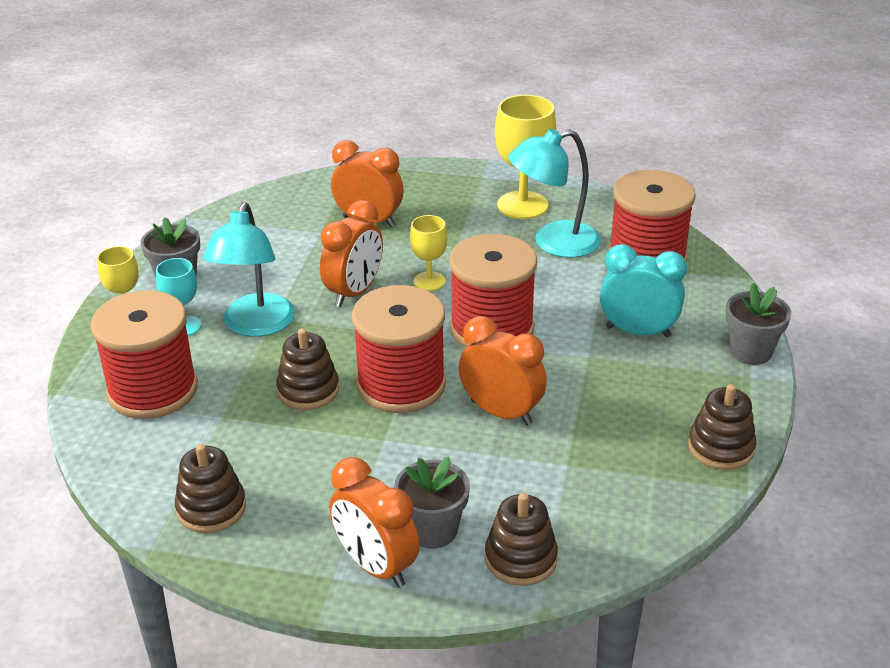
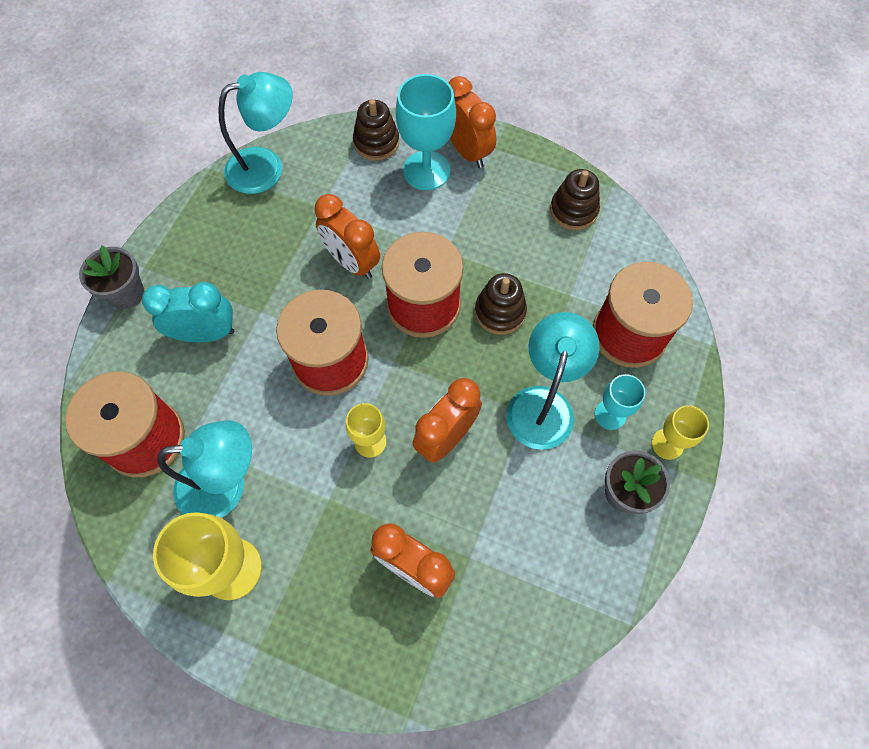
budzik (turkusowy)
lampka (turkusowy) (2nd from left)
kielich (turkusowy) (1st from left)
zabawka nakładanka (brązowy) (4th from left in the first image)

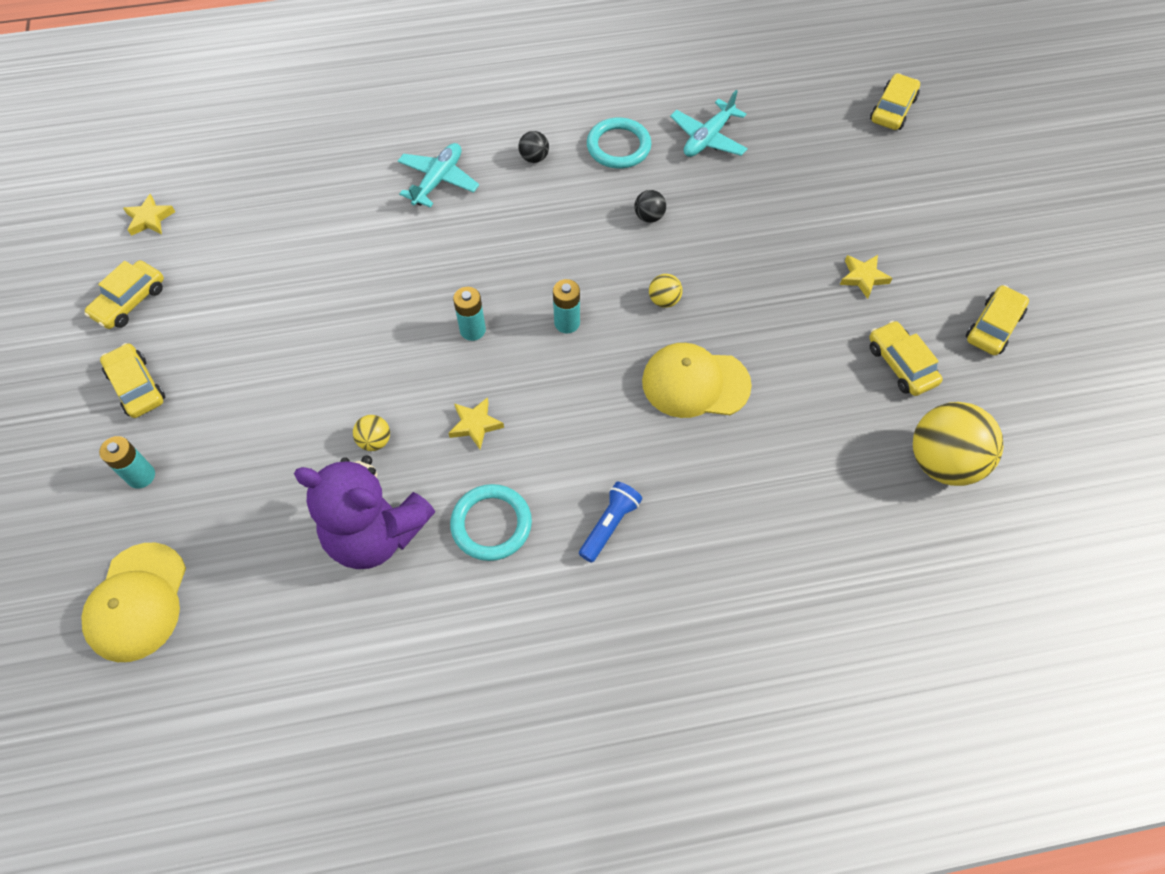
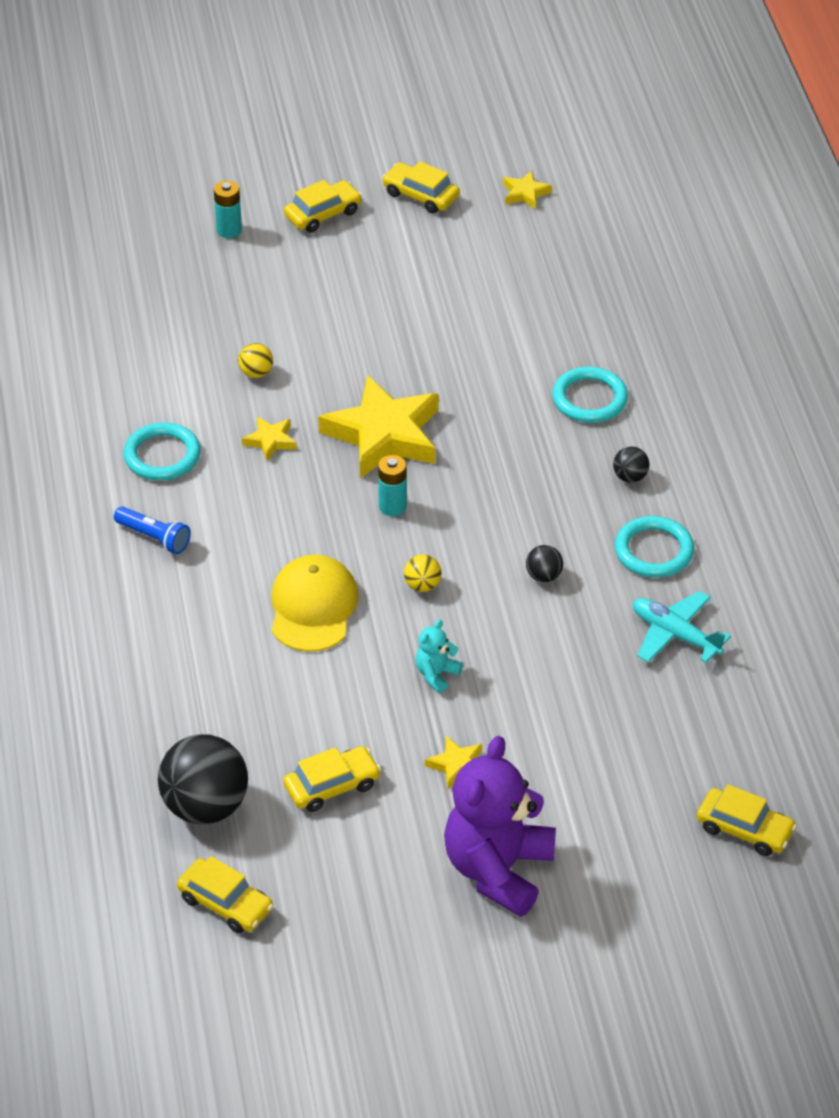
piłka (czarny) (1st from left)
samochód (żółty) (1st from left)
gwiazda (żółty) (2nd from left)
miś (turkusowy)
miś (fioletowy)
pierścień (turkusowy) (2nd from left)
czapka (żółty) (1st from left in the first image)

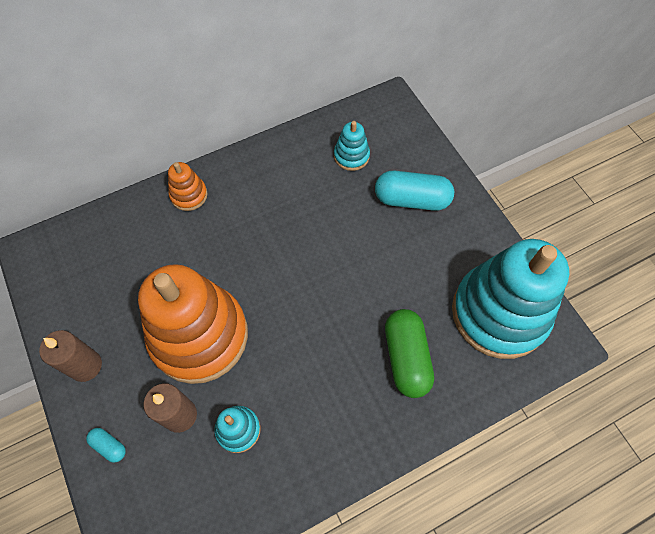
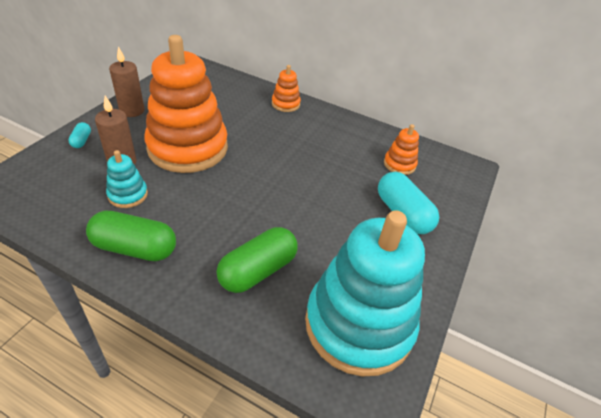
kapsułka (zielony) (1st from left)
zabawka nakładanka (pomarańczowy) (3rd from left)

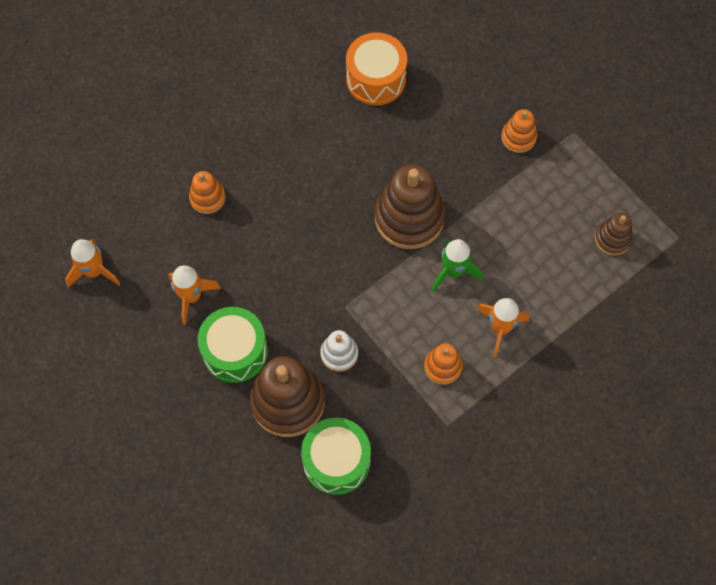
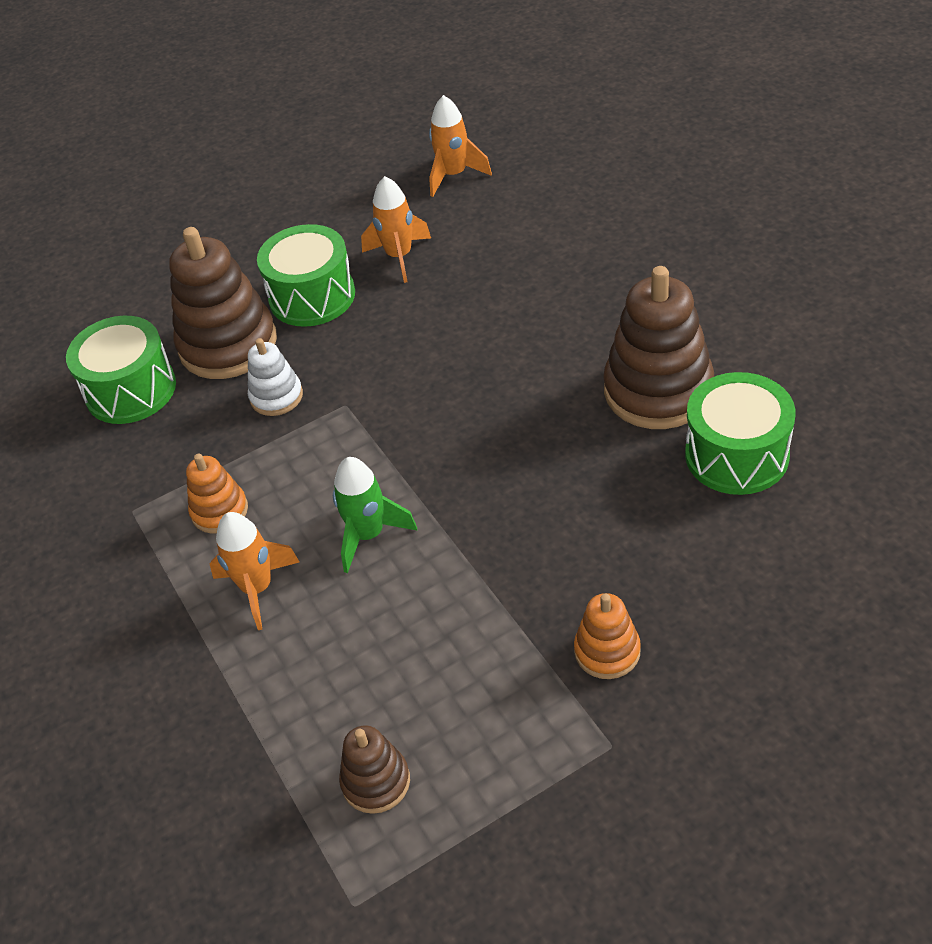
zabawka nakładanka (brązowy) (3rd from left)
bęben (zielony) (3rd from left)
zabawka nakładanka (pomarańczowy) (1st from left in the first image)

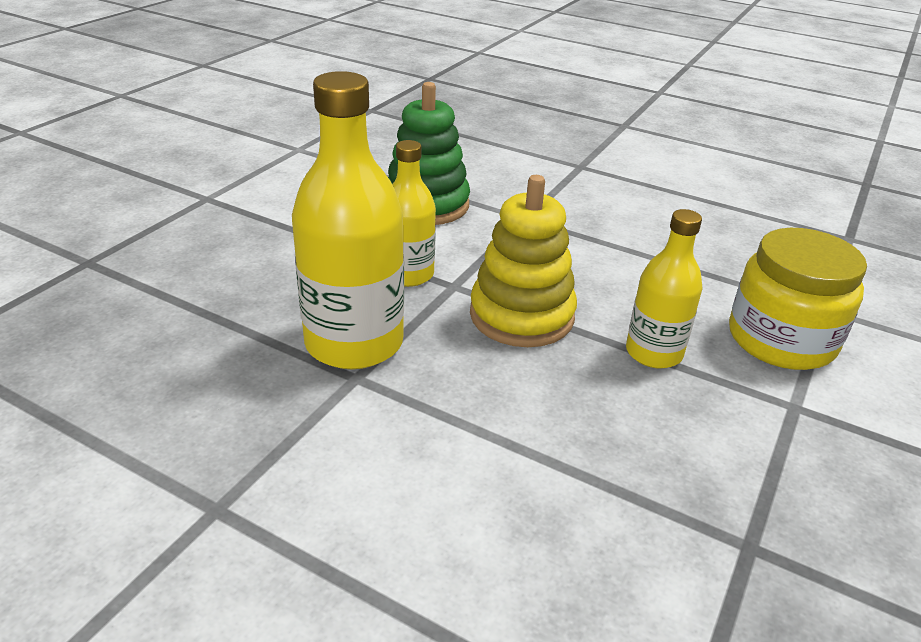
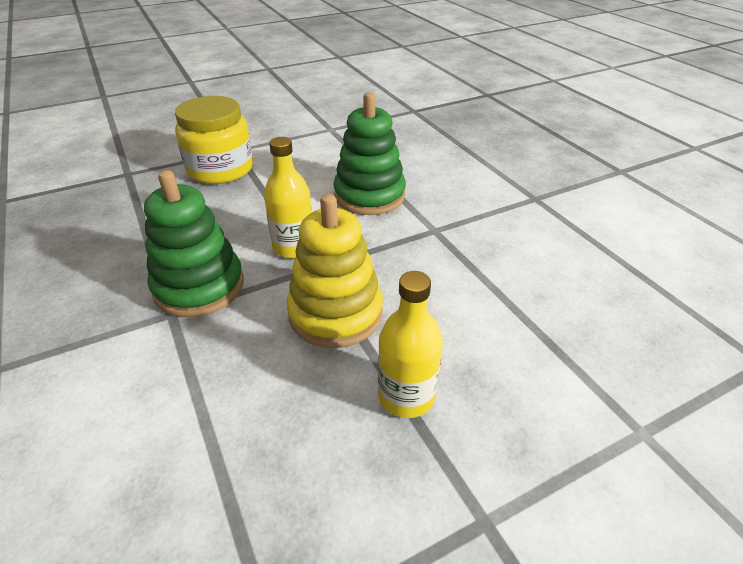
zabawka nakładanka (zielony) (1st from left)
słoik (żółty)

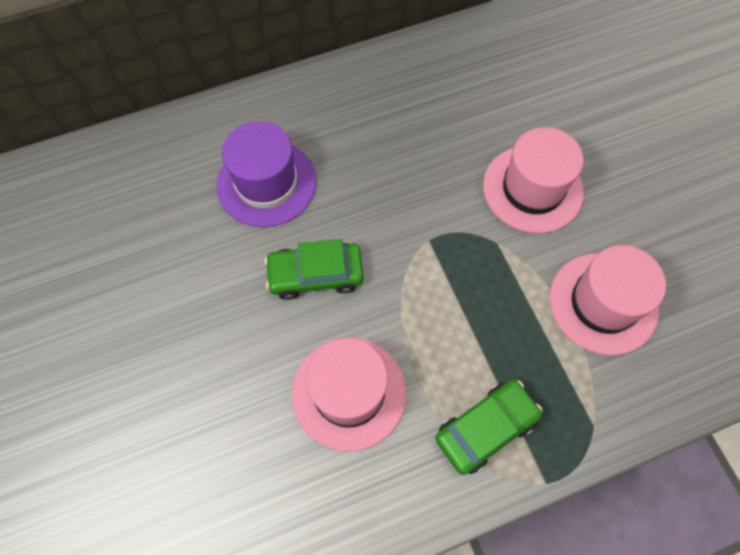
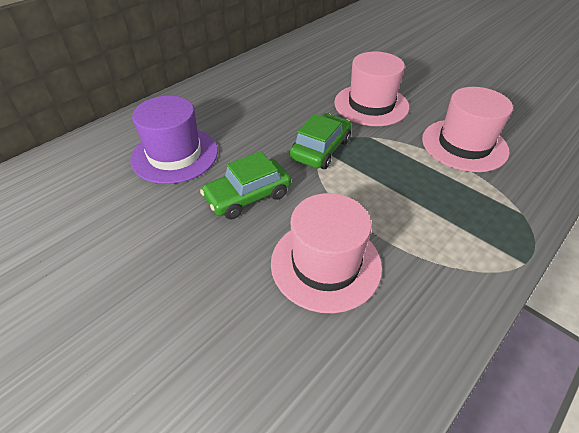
samochód (zielony) (2nd from left)

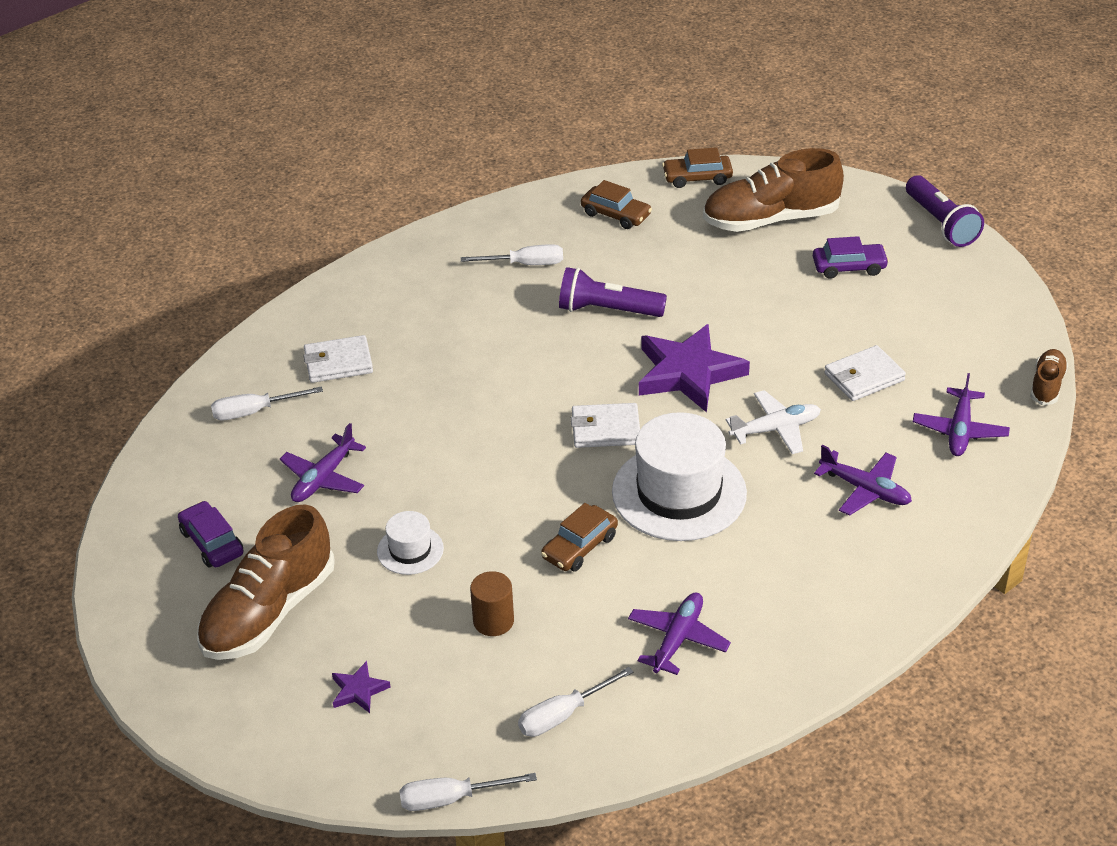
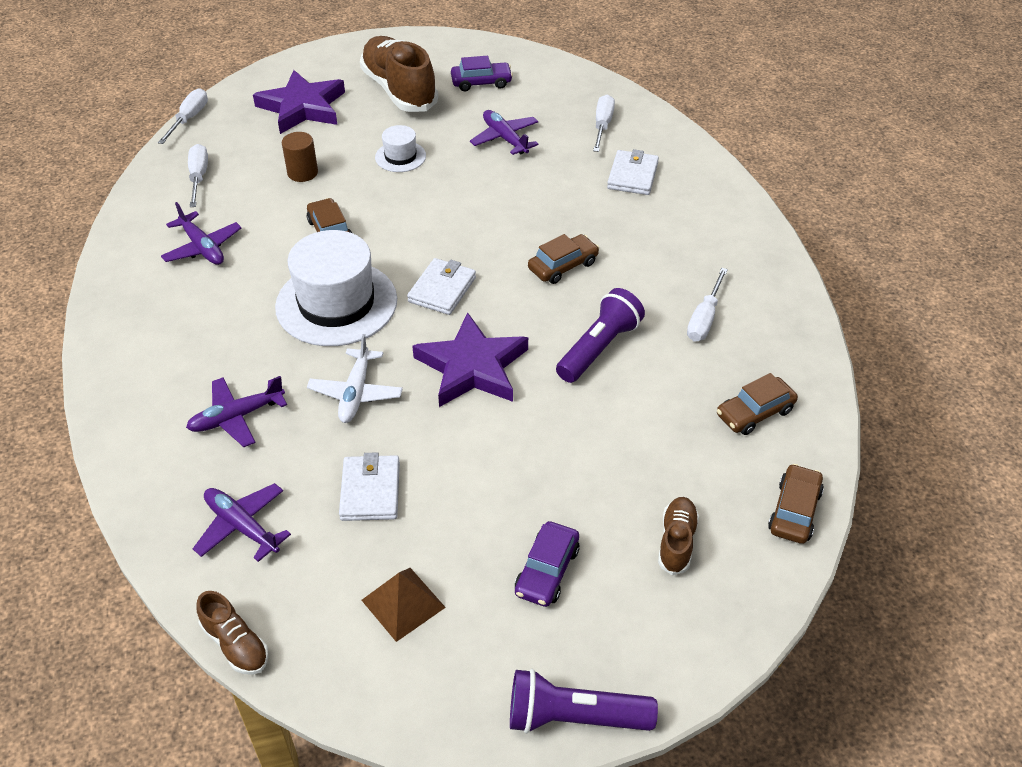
gwiazda (fioletowy) (1st from left)
piramida (brązowy)
samochód (brązowy) (2nd from left)
but (brązowy) (3rd from left)

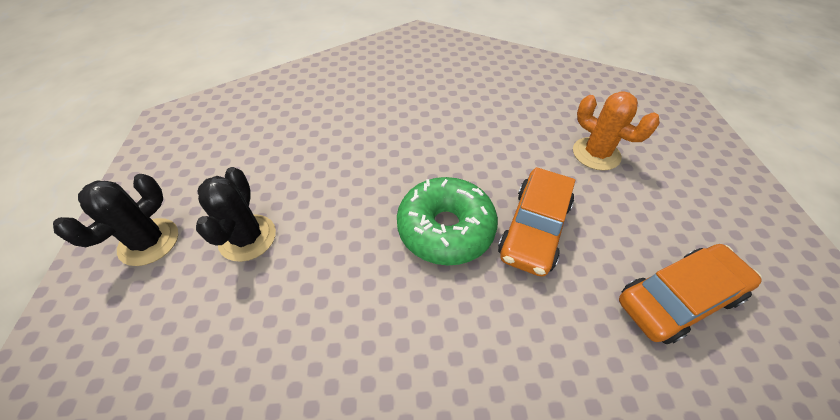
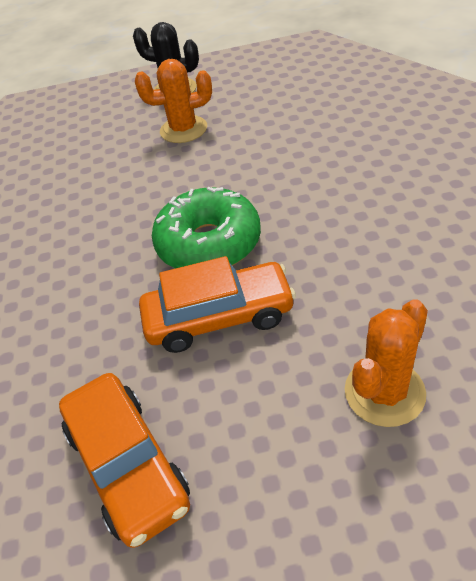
kaktus (pomarańczowy) (1st from left)
samochód (pomarańczowy) (2nd from left)

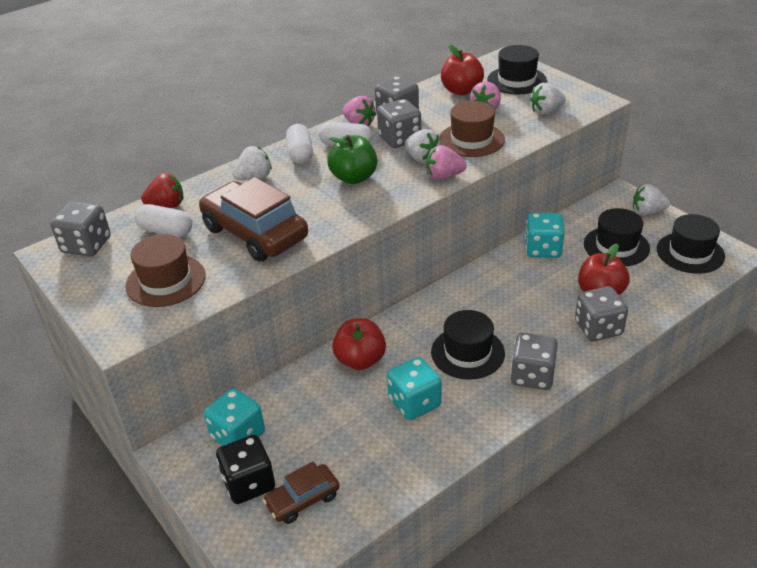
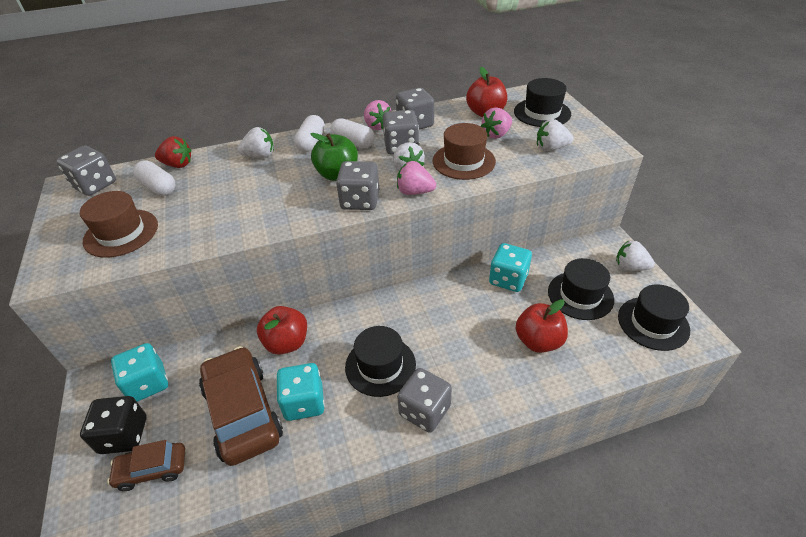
samochód (brązowy) (2nd from left)
kostka do gry (szary) (2nd from left)

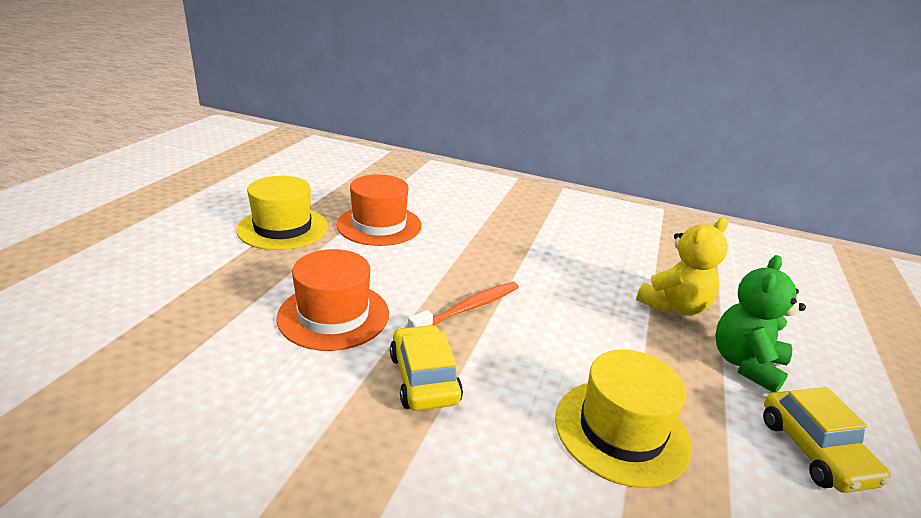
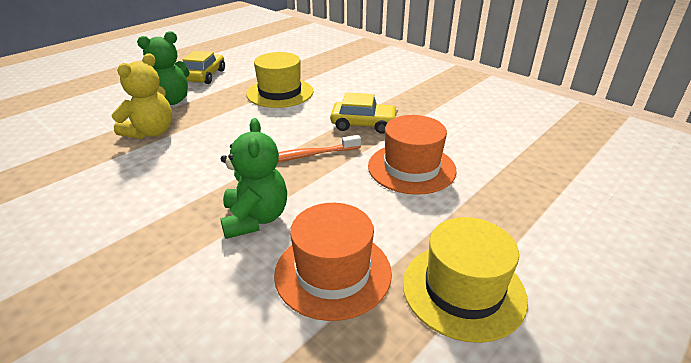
miś (żółty)
miś (zielony) (2nd from left)
samochód (żółty) (2nd from left)

